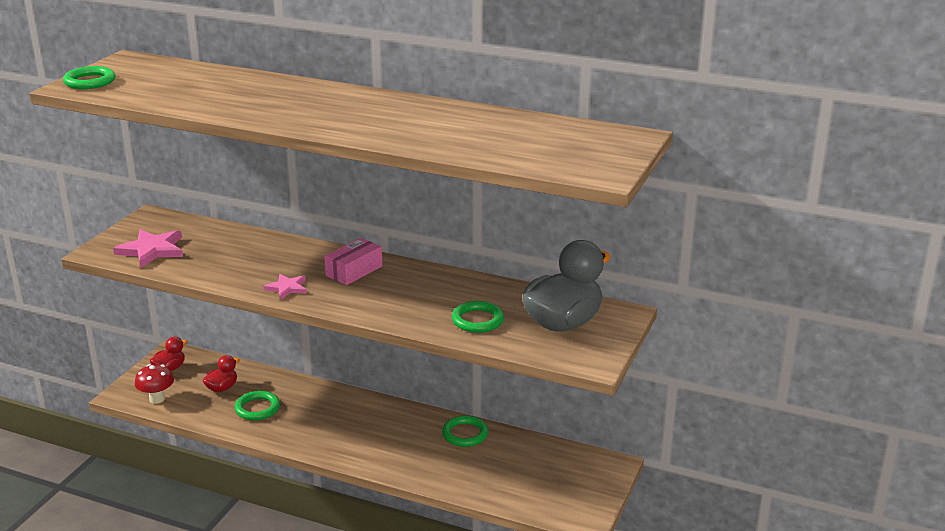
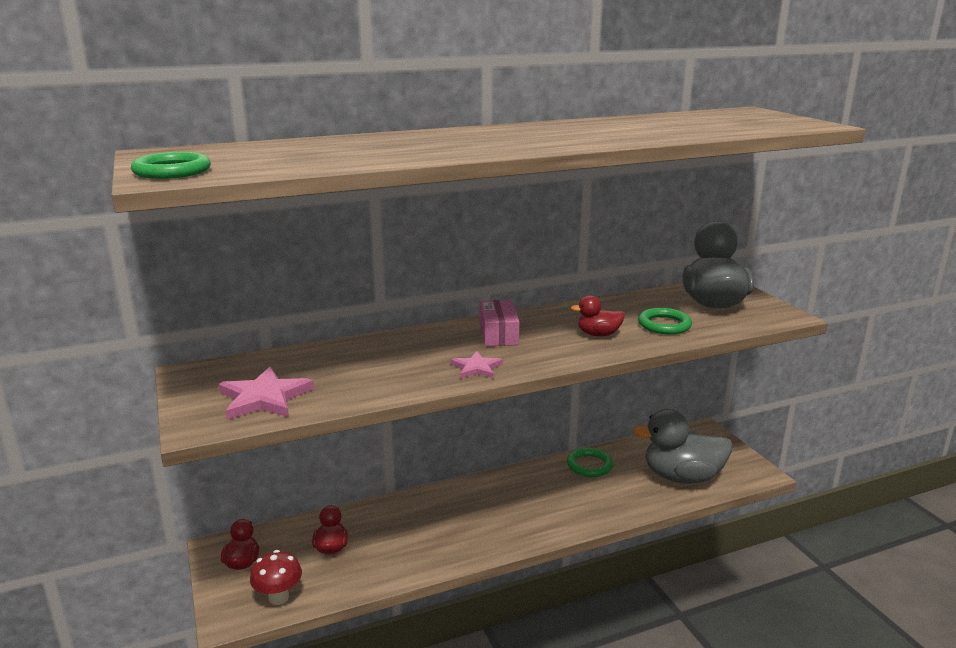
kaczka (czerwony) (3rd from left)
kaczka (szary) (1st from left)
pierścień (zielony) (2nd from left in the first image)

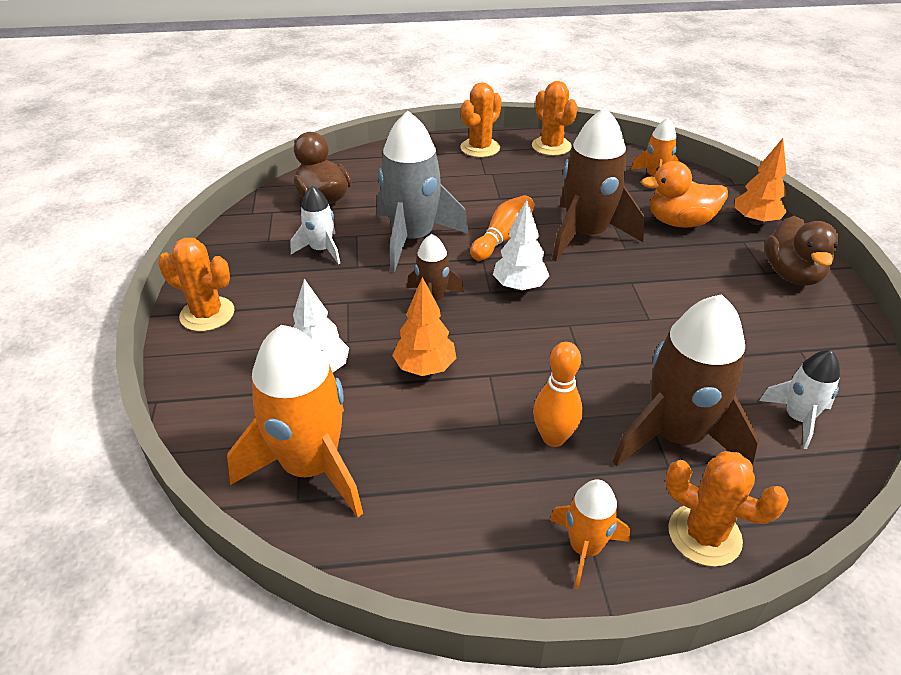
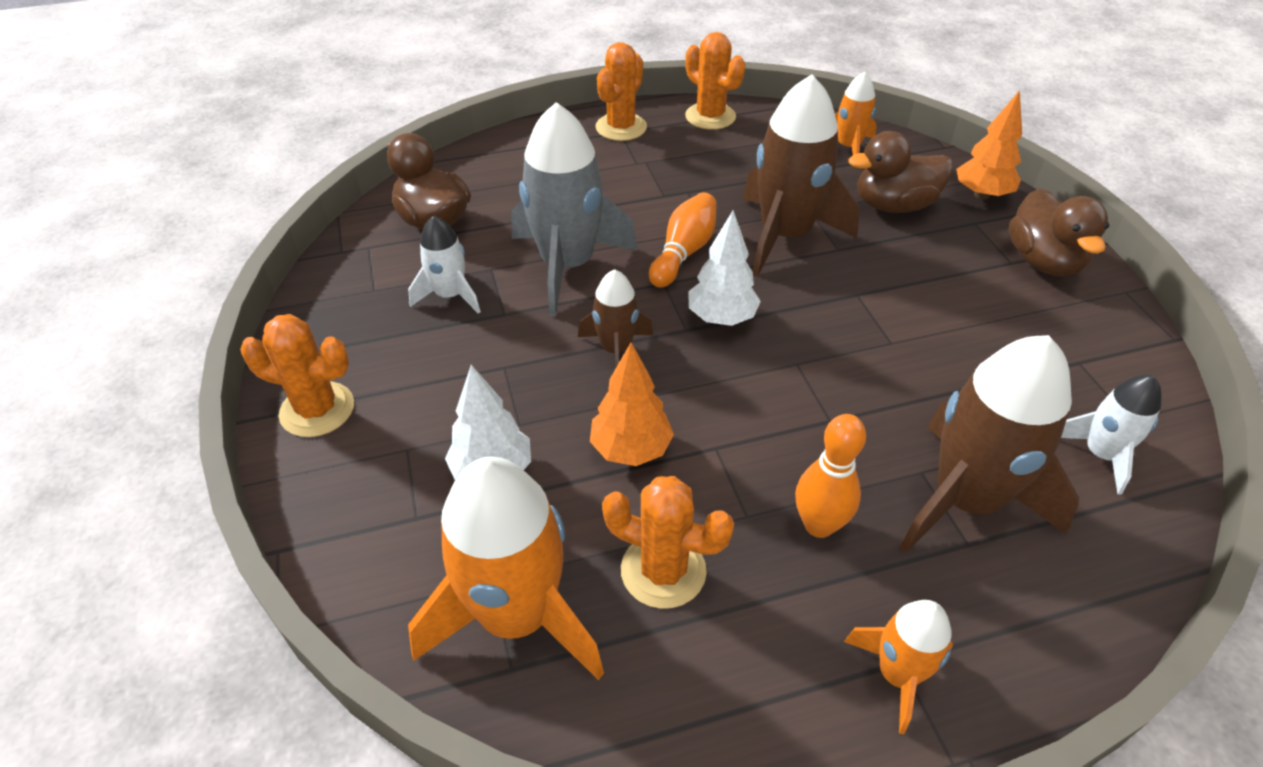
kaktus (pomarańczowy) (3rd from left)
kaczka (brązowy) (2nd from left)

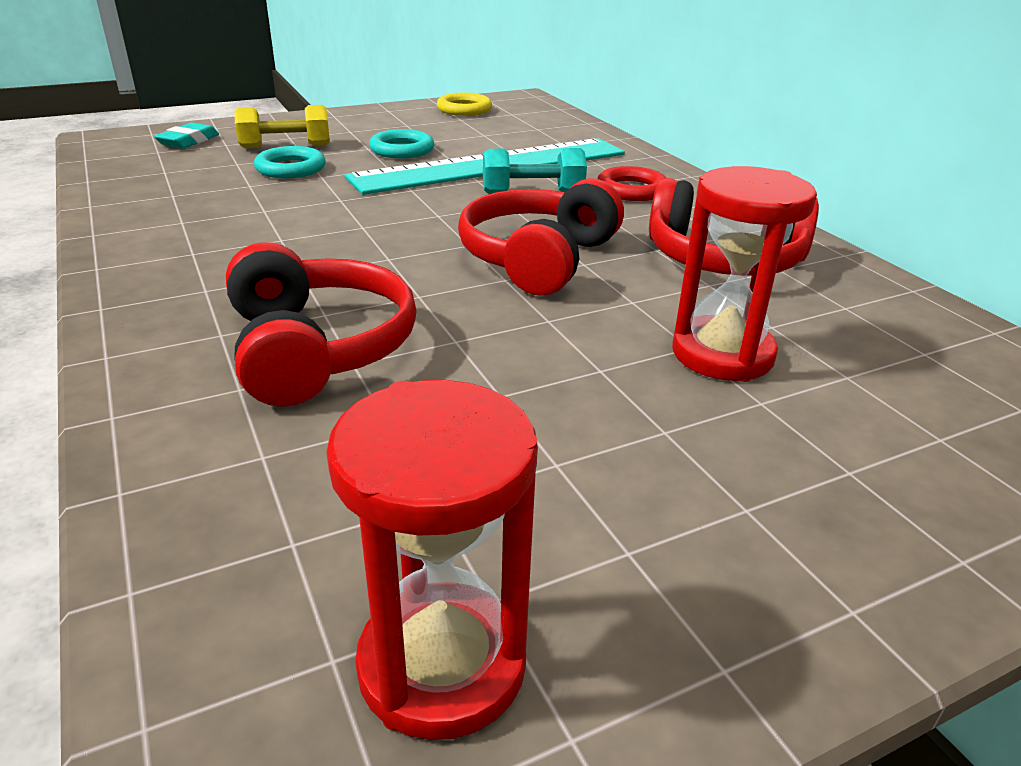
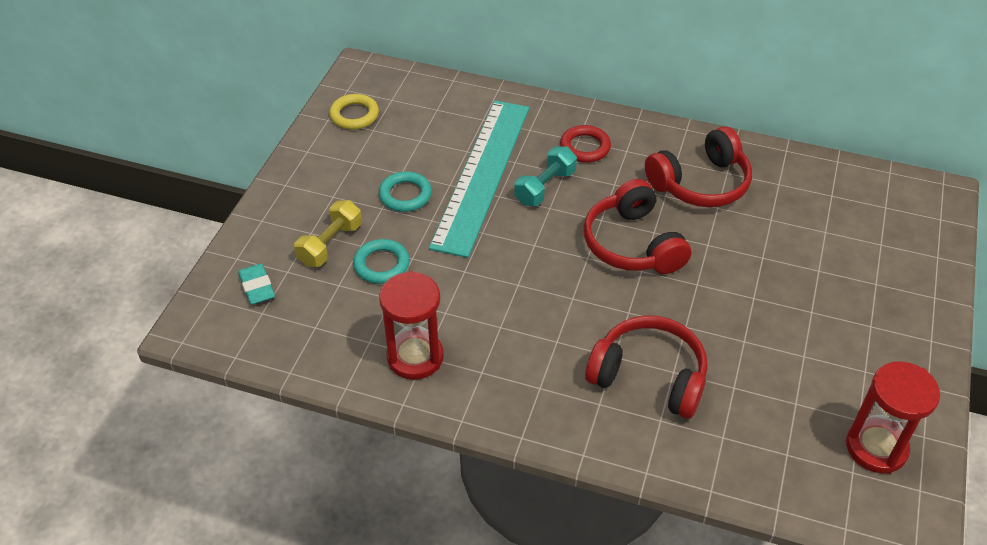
klepsydra (czerwony) (1st from left)

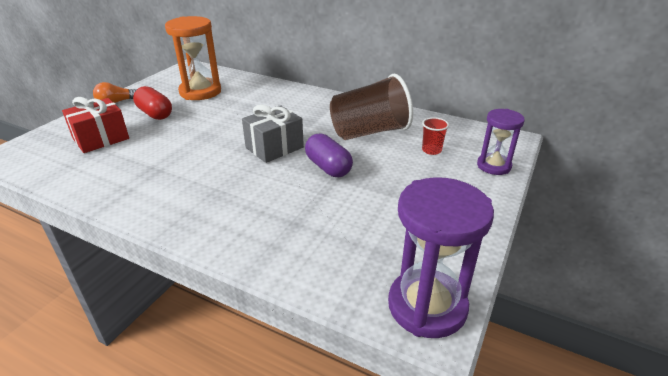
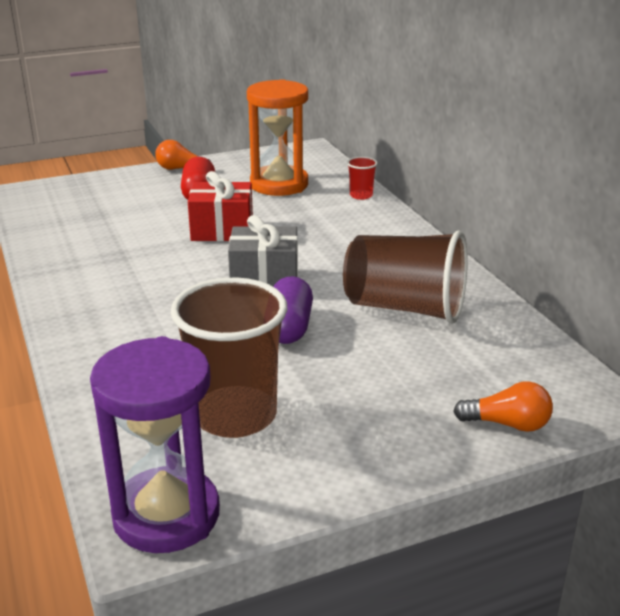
szklanka (brązowy) (1st from left)
prezent (czerwony)
szklanka (czerwony)
żarówka (pomarańczowy) (2nd from left)

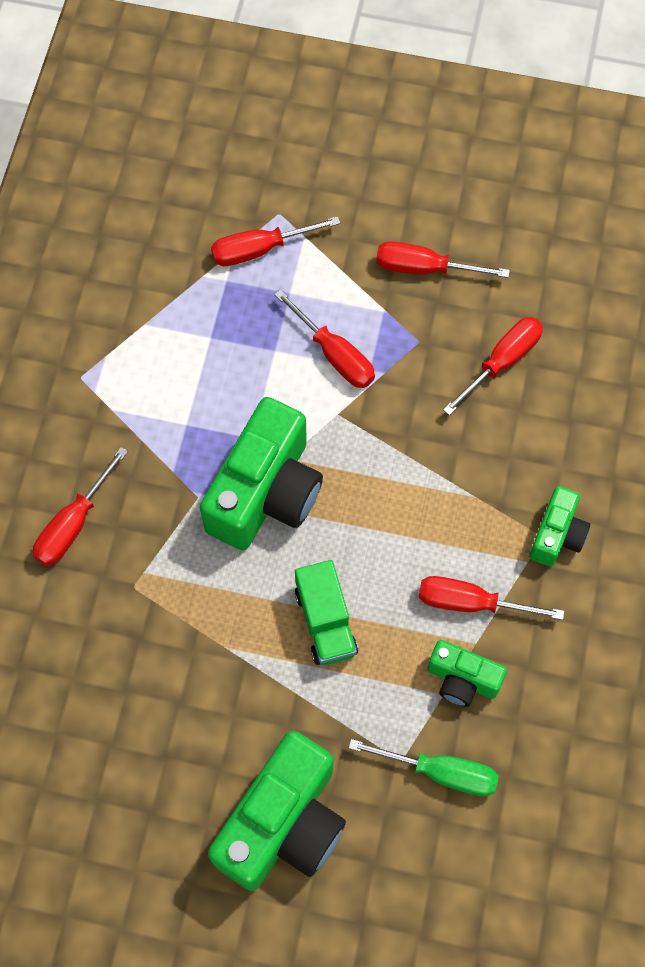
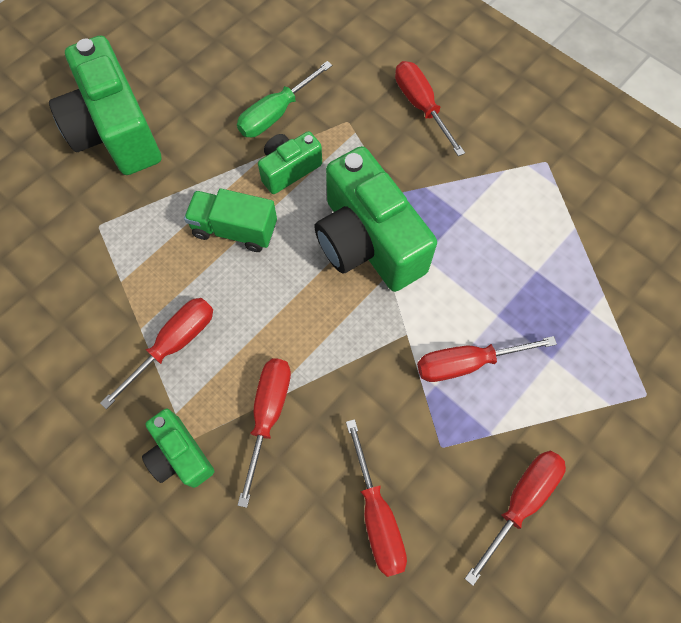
śrubokręt (zielony)
śrubokręt (czerwony) (2nd from left)
aparat fotograficzny (zielony) (3rd from left)

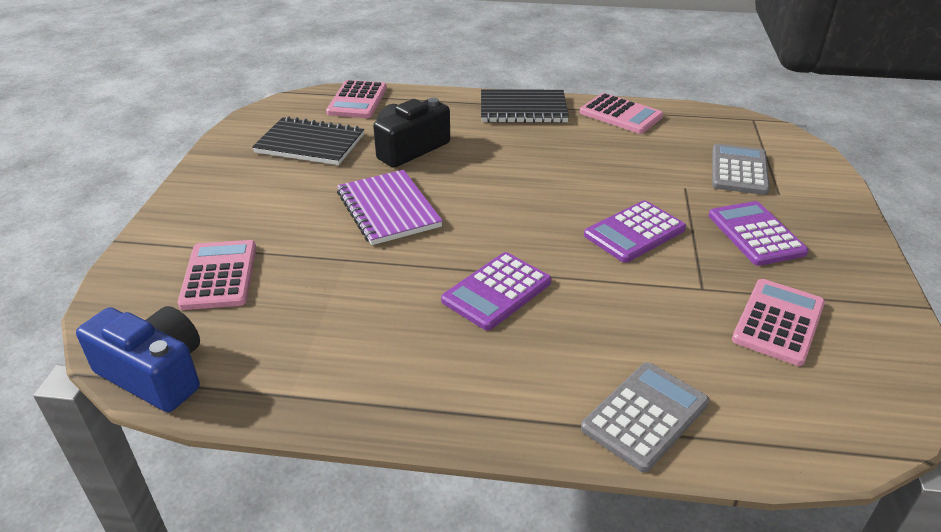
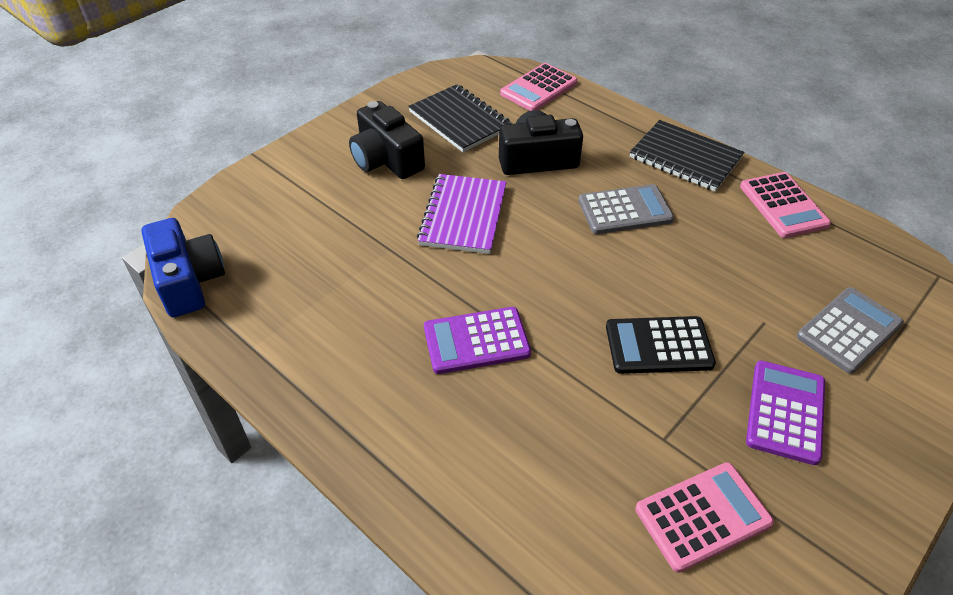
aparat fotograficzny (czarny) (1st from left)
kalkulator (szary) (1st from left)
kalkulator (czarny)
kalkulator (różowy) (1st from left in the first image)

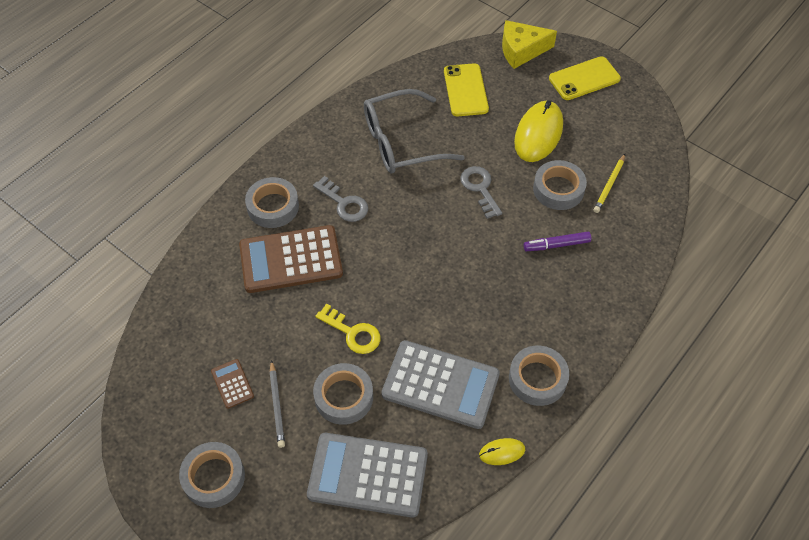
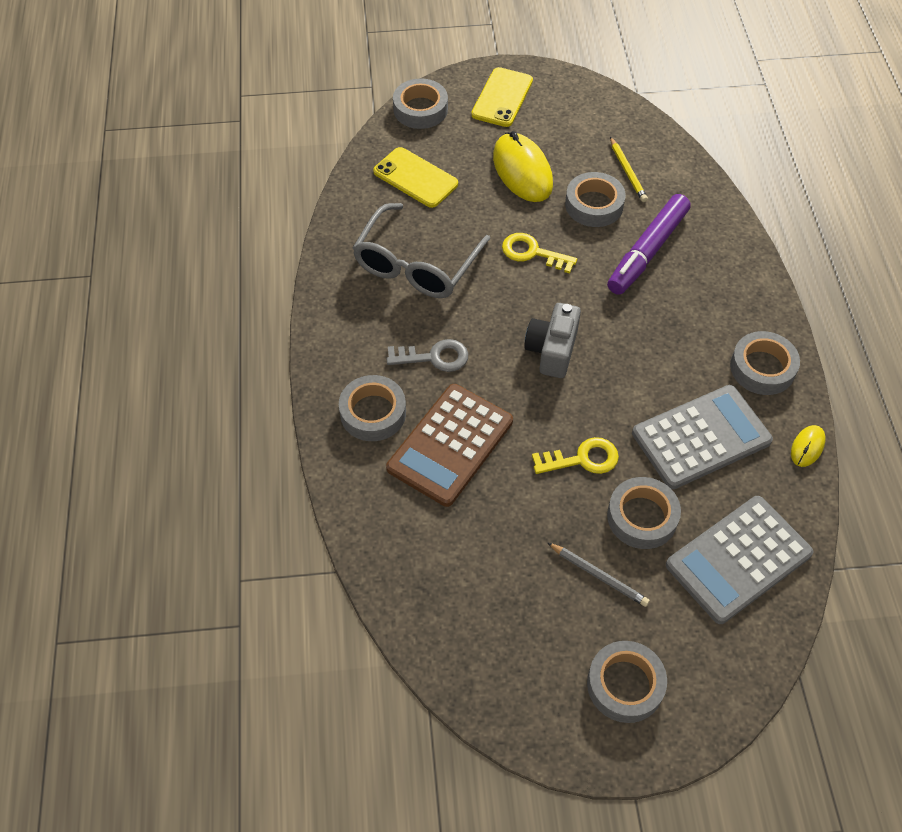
taśma klejąca (szary) (2nd from left)
klucz (żółty) (1st from left)
aparat fotograficzny (szary)
flamaster (fioletowy)
kalkulator (brązowy) (1st from left in the first image)

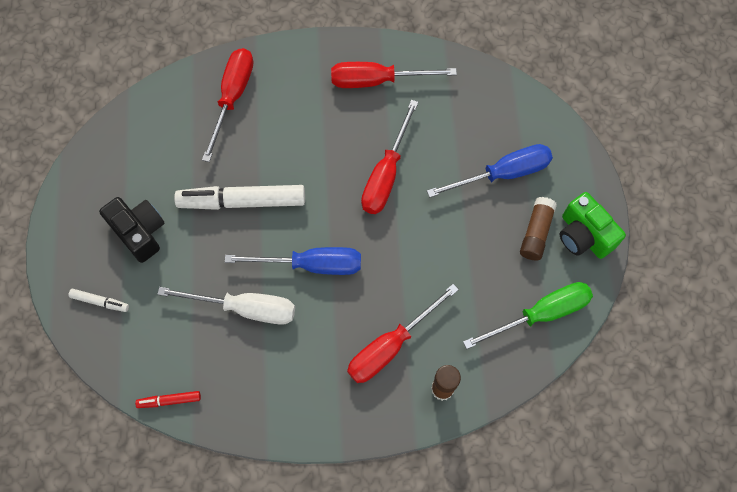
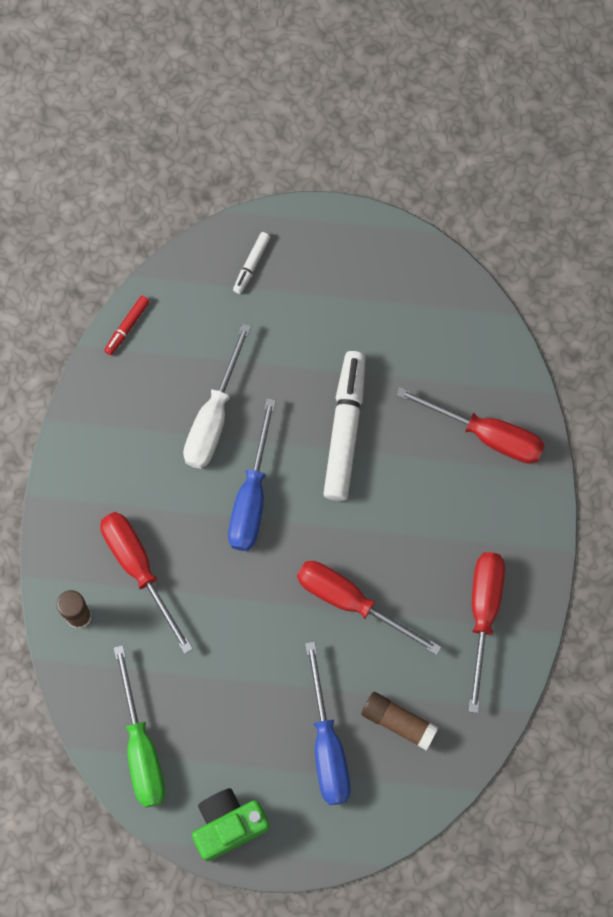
flamaster (czerwony)
klej w sztyfcie (brązowy) (2nd from left)
aparat fotograficzny (czarny)

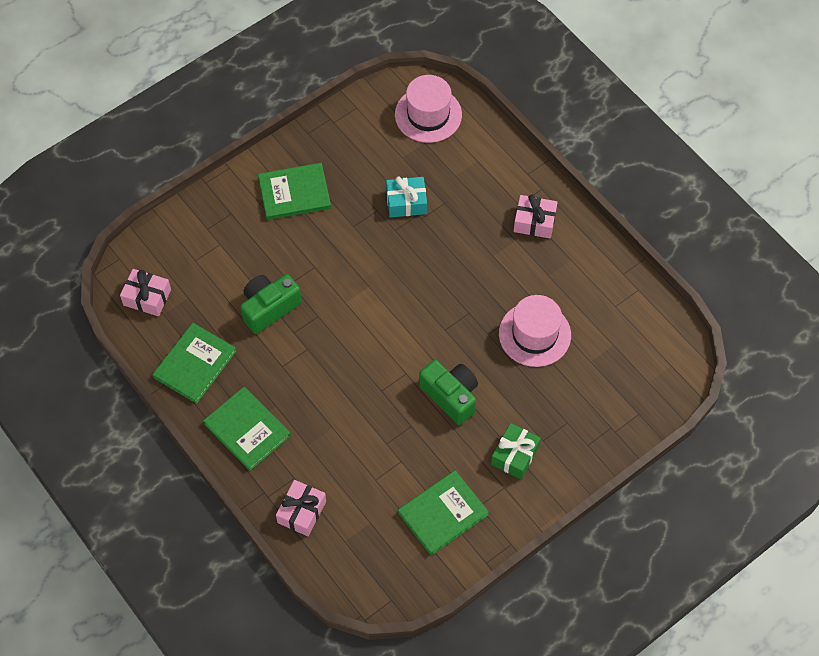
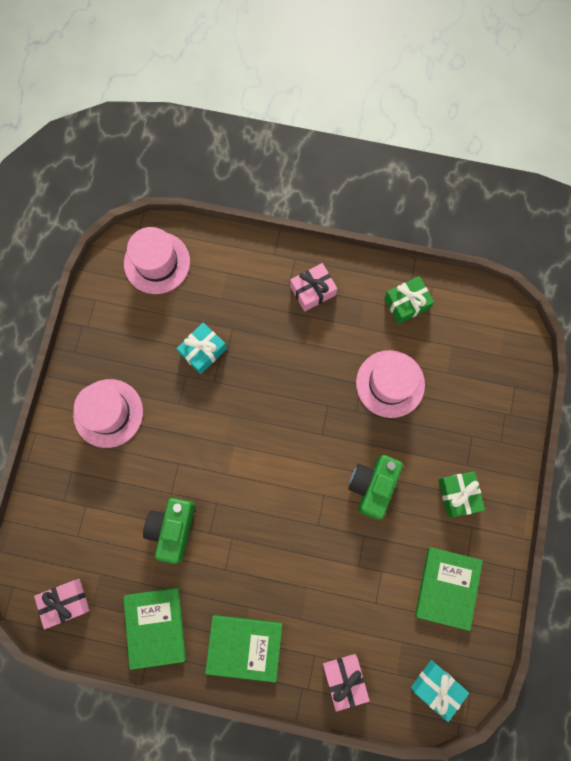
kapelusz (różowy) (1st from left)
aparat fotograficzny (zielony) (2nd from left)
prezent (zielony) (1st from left)
prezent (turkusowy) (2nd from left)

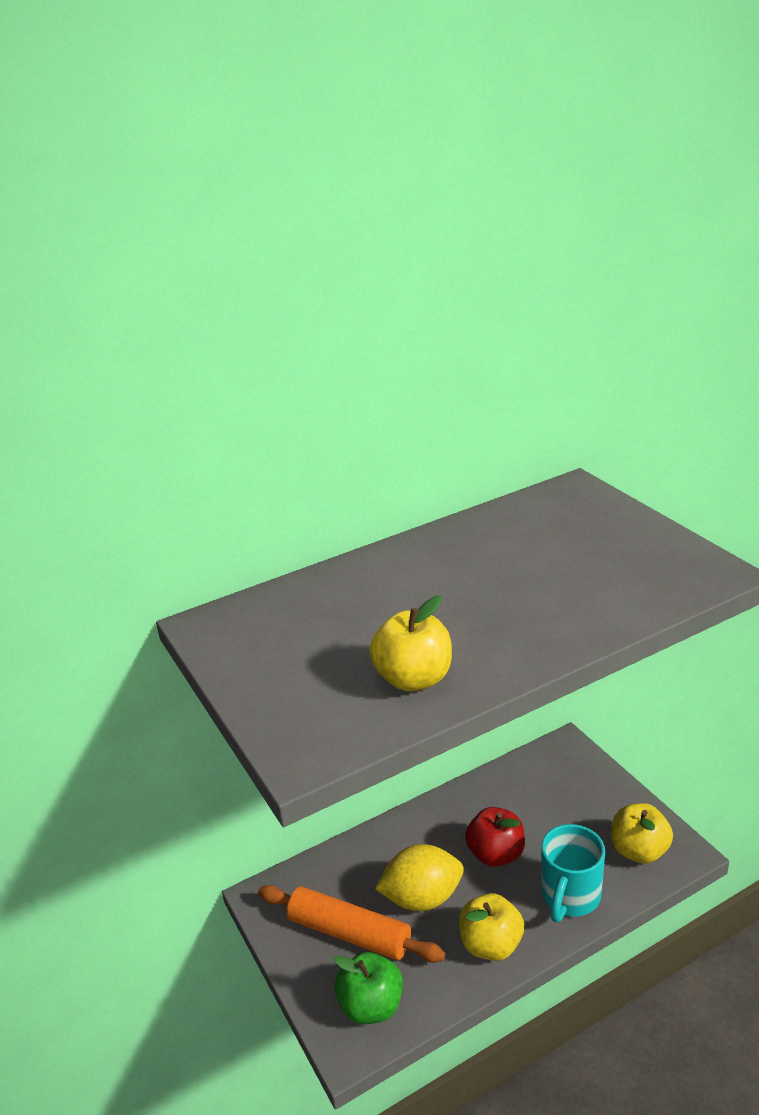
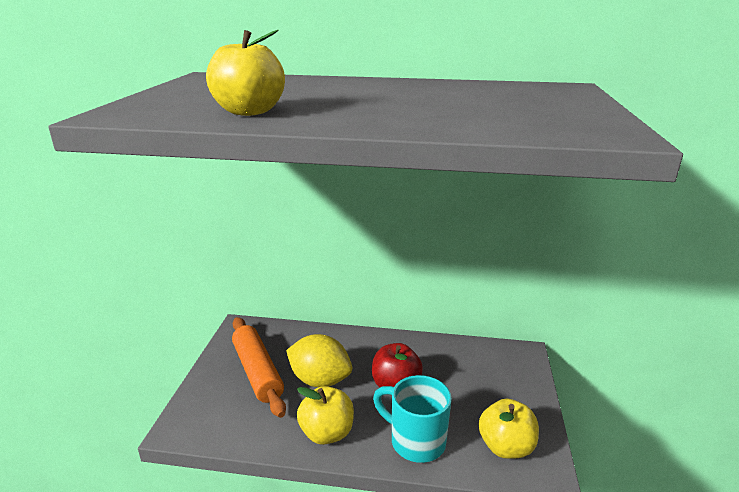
kubek (turkusowy)
jabłko (zielony)

